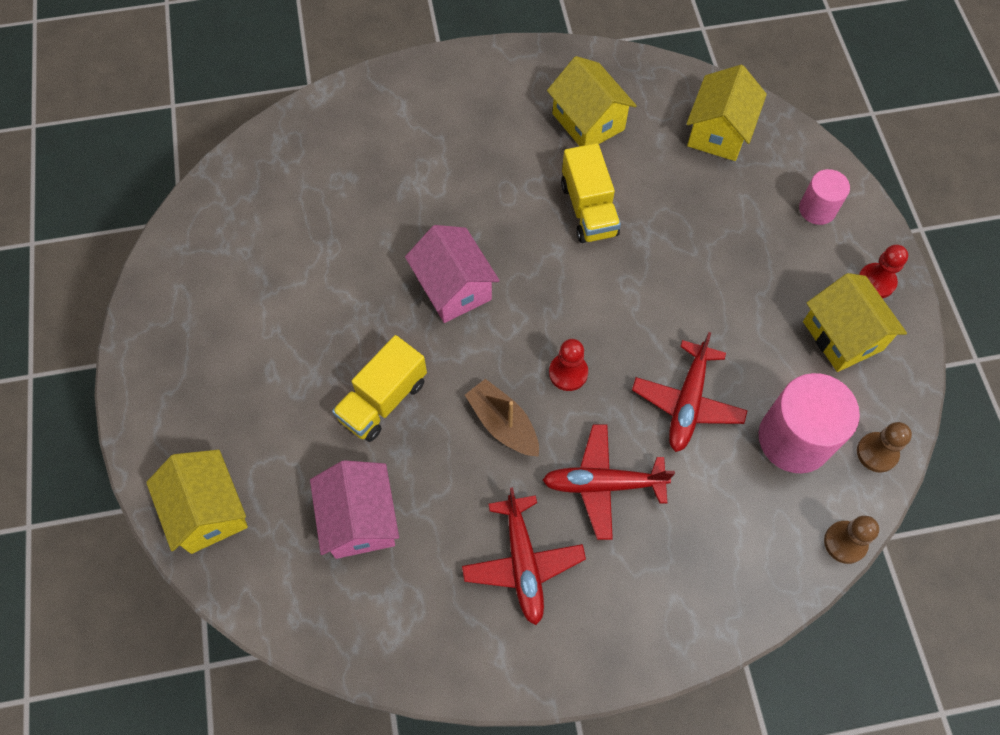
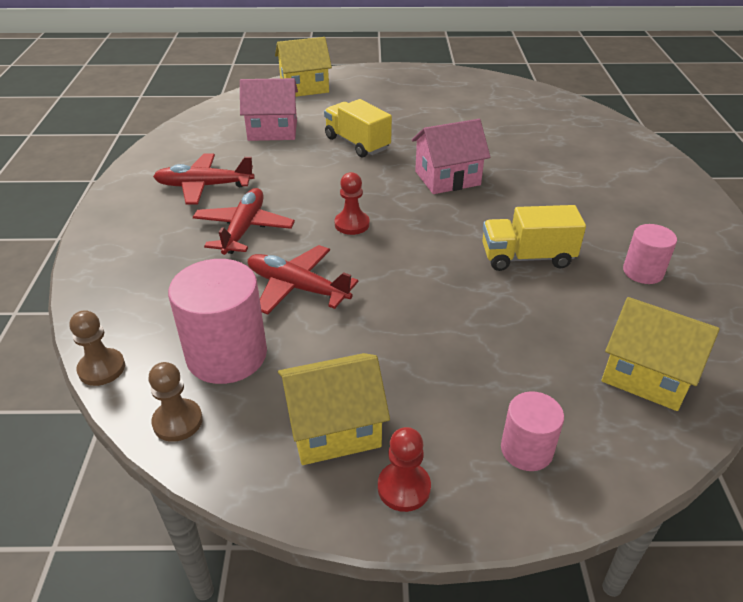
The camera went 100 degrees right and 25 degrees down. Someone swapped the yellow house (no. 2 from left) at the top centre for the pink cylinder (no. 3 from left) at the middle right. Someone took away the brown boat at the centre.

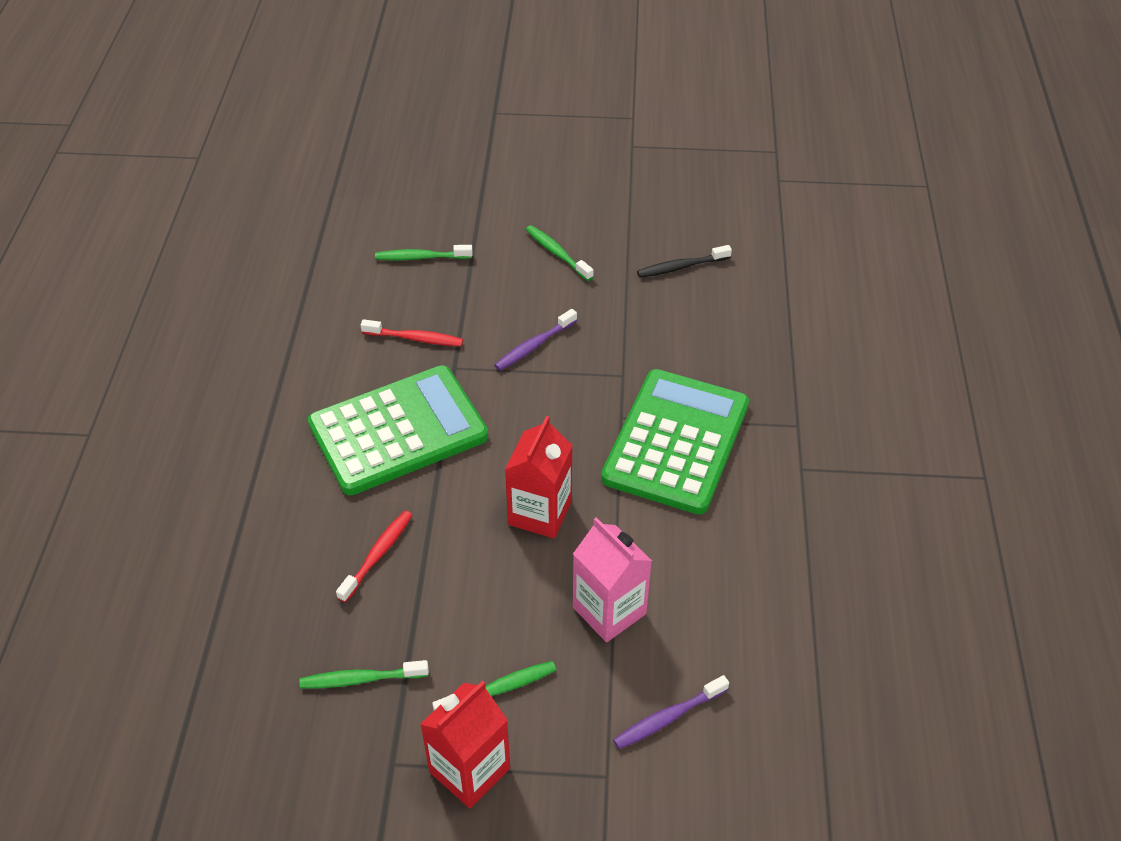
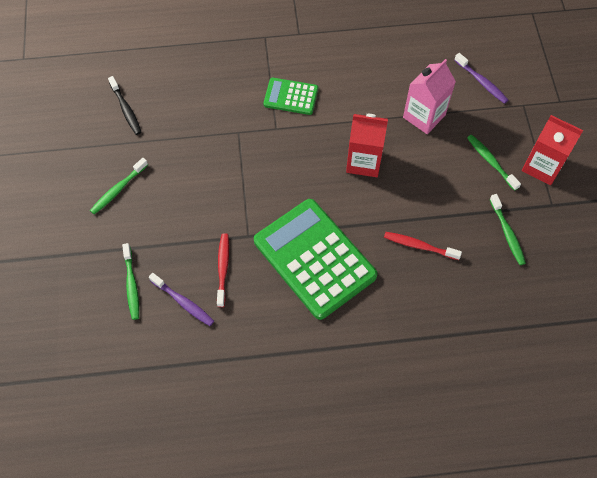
The camera went 100 degrees left and 15 degrees up. Someone carried the purple toothbrush (no. 1 from left) from the centre to the middle left. Someone scaled the green calculator (no. 2 from left in the first image) at the centre by 0.50.

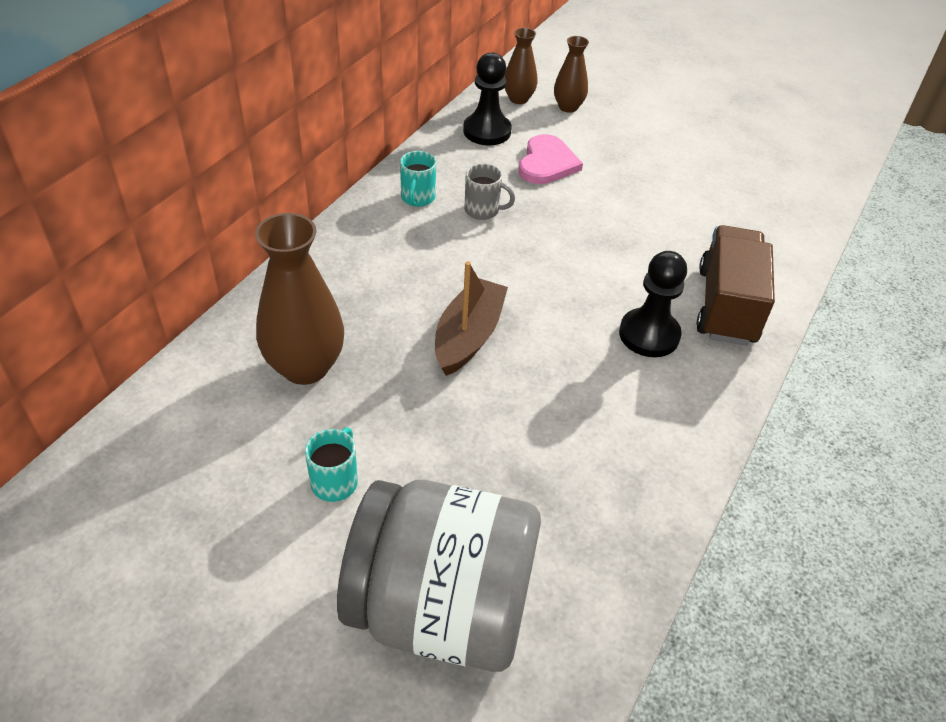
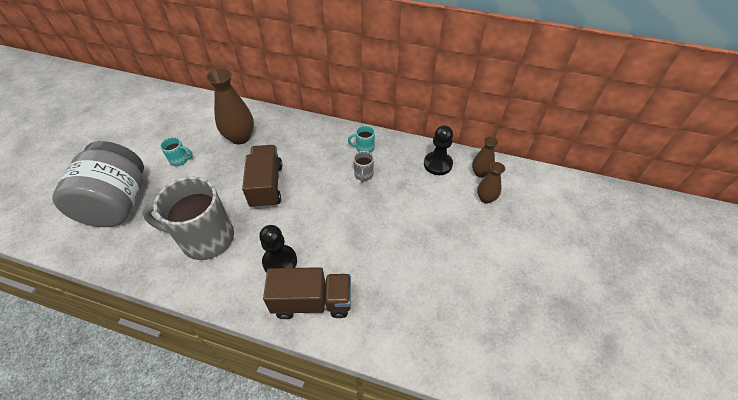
The camera went 80 degrees right and 5 degrees up. Someone put down the grey mug (no. 1 from left) at the middle left. Someone swapped the brown boat at the centre for the brown truck (no. 1 from left) at the centre. Someone took away the pink heart at the top centre.

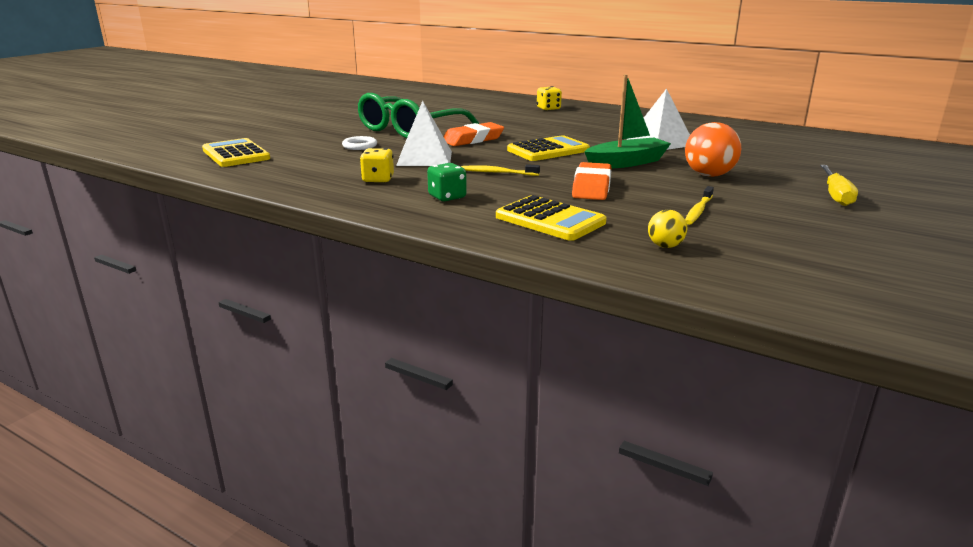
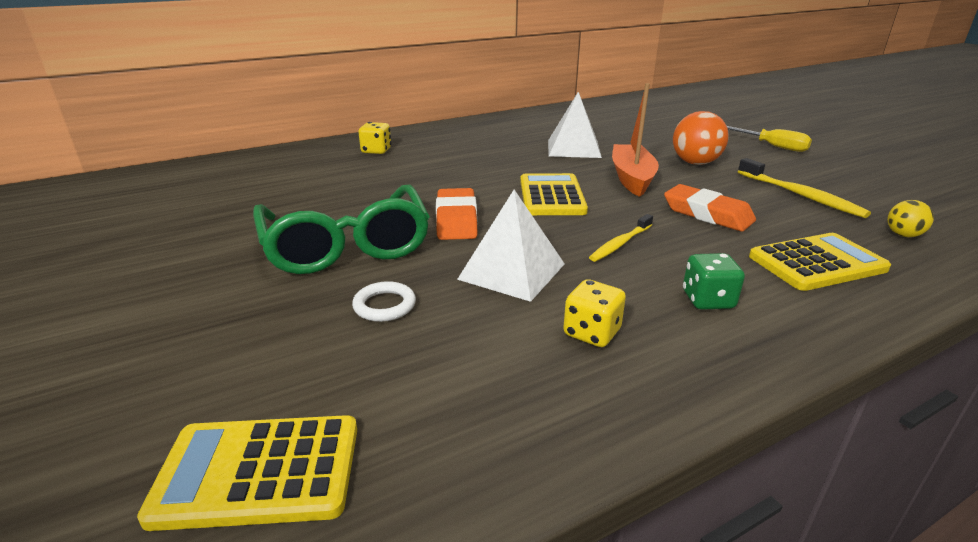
The camera went 60 degrees left and 5 degrees up. Someone repainted the green boat at the top centre, which became the orange boat at the top centre. Someone scaled the yellow toothbrush (no. 2 from left) at the middle right by 1.54.

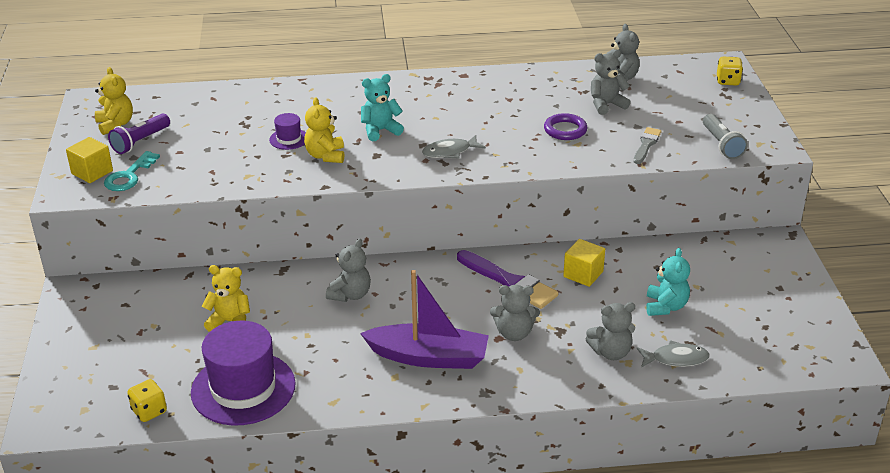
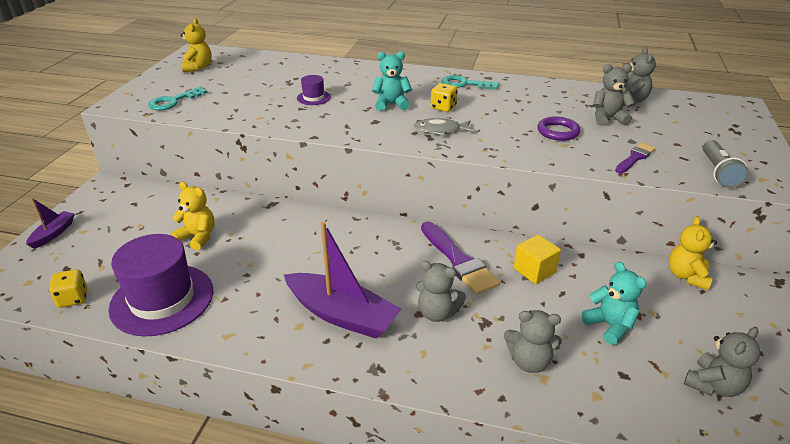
The camera went 20 degrees right and 0 degrees up. Someone put down the purple boat (no. 1 from left) at the middle left. Someone carried the yellow dice (no. 2 from left) from the top right to the top centre. Someone put down the turquoise key (no. 2 from left) at the top centre. Someone rotated the turquoise teddy bear (no. 2 from left) at the middle right by 60 degrees counterclockwise. Someone repainted the grey brush at the top right, which became the purple brush (no. 2 from left) at the middle right. Someone carried the yellow teddy bear (no. 3 from left) from the top centre to the middle right. Someone carried the grey teddy bear (no. 1 from left in the first image) from the centre to the bottom right. Someone took away the yellow cube (no. 1 from left) at the middle left. Someone took away the purple flashlight at the top left. Someone took away the grey fish (no. 2 from left) at the bottom right.

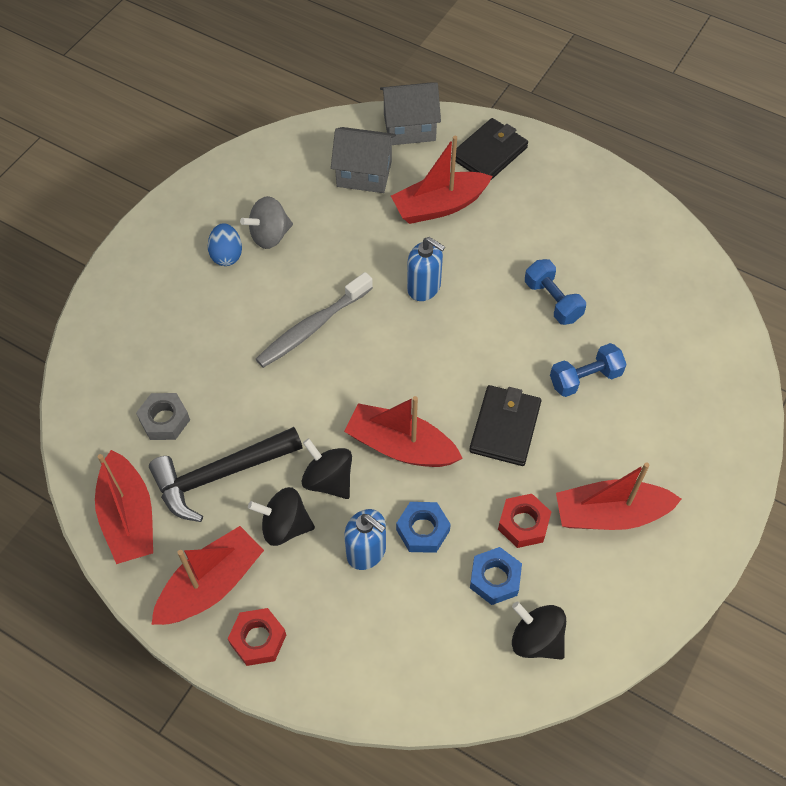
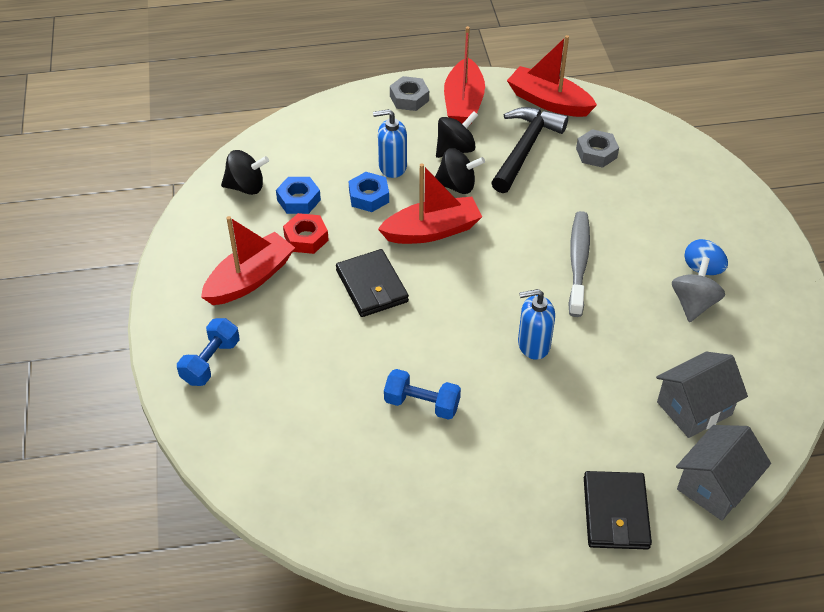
The camera went 140 degrees right and 10 degrees down. Someone carried the blue dumbbell (no. 2 from left in the first image) from the middle right to the middle left. Someone repainted the red nut (no. 1 from left) at the bottom left, which became the grey nut (no. 1 from left) at the top centre. Someone took away the red boat (no. 4 from left) at the top centre.

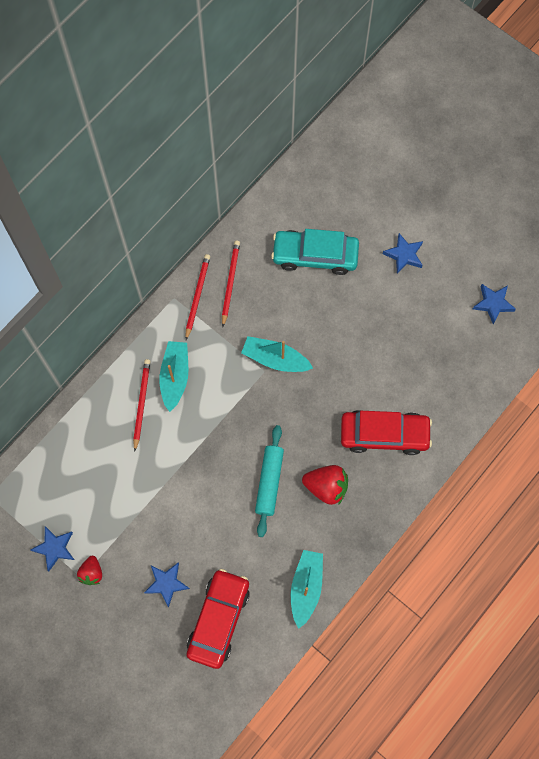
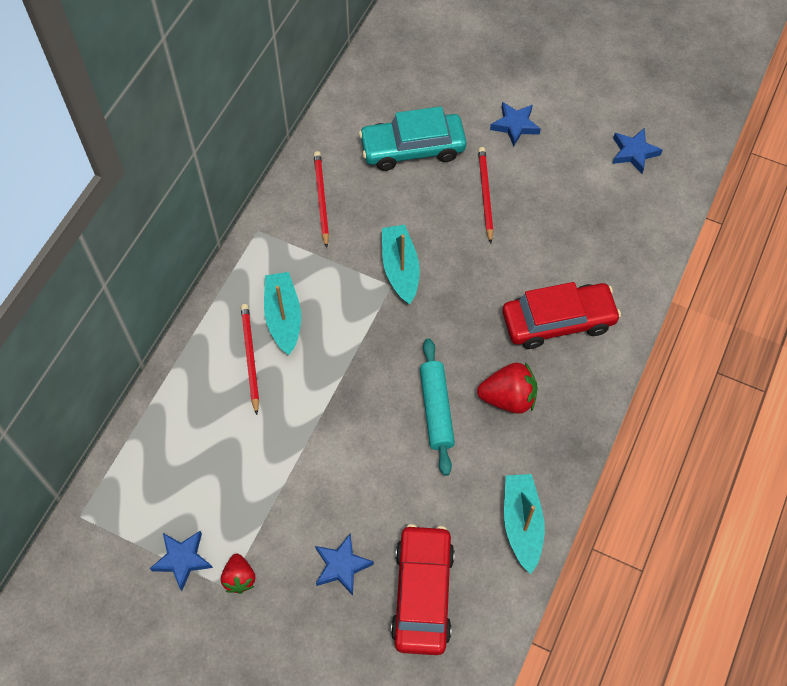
The camera went 15 degrees left and 10 degrees down. Someone rotated the turquoise boat (no. 2 from left) at the centre by 75 degrees clockwise. Someone carried the red pencil (no. 2 from left in the first image) from the centre to the top centre.

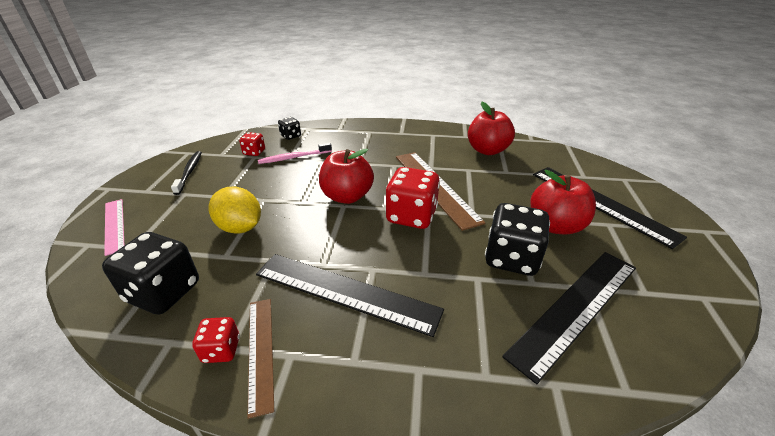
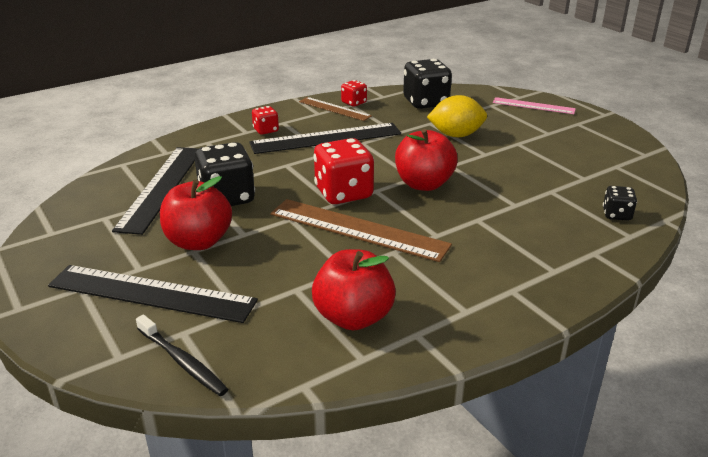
The camera went 140 degrees right and 5 degrees down. Someone carried the black toothbrush from the middle left to the bottom left. Someone carried the red dice (no. 2 from left in the first image) from the top left to the top centre. Someone took away the pink toothbrush at the centre.

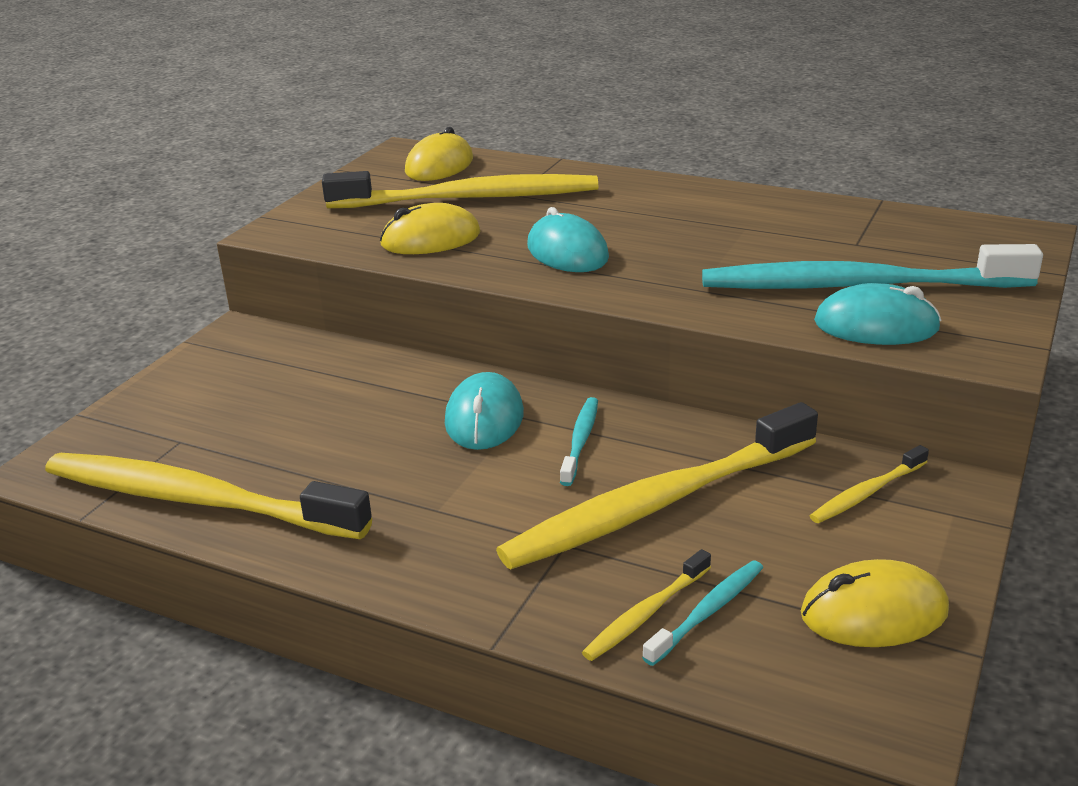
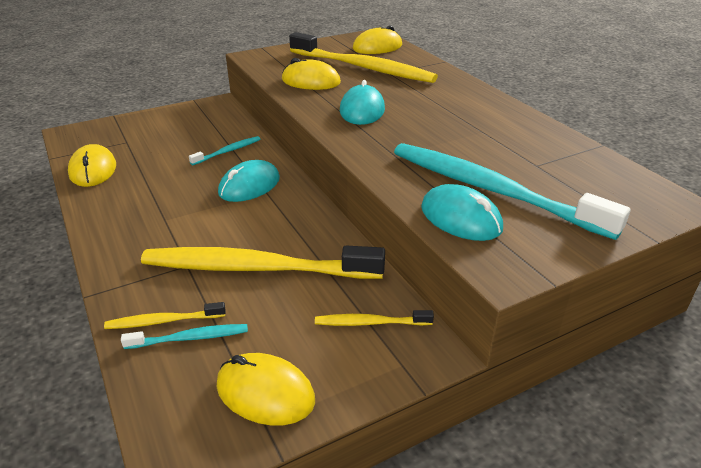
The camera went 35 degrees right and 5 degrees up. Someone swapped the yellow toothbrush (no. 1 from left) at the middle left for the yellow mouse (no. 1 from left) at the middle left. Someone carried the turquoise toothbrush (no. 1 from left in the first image) from the centre to the top left.

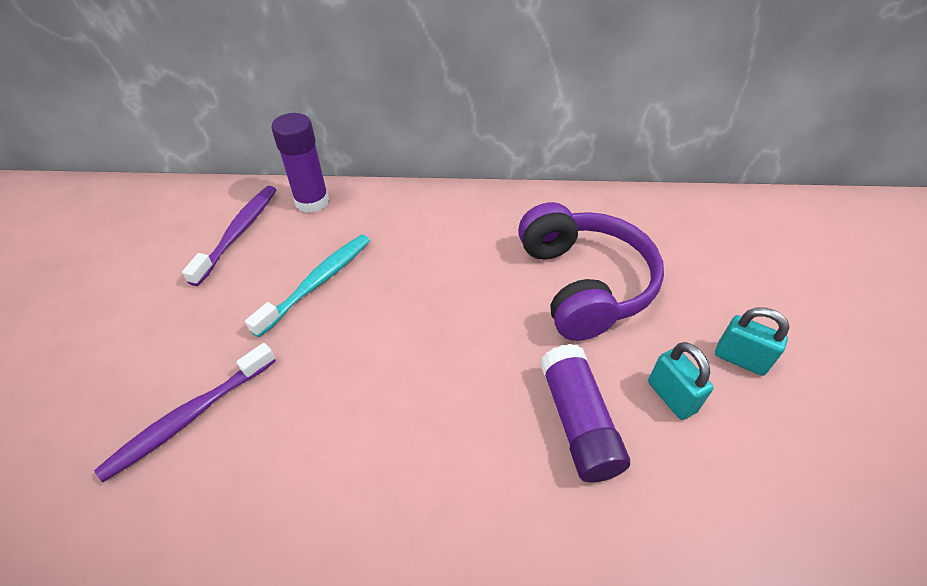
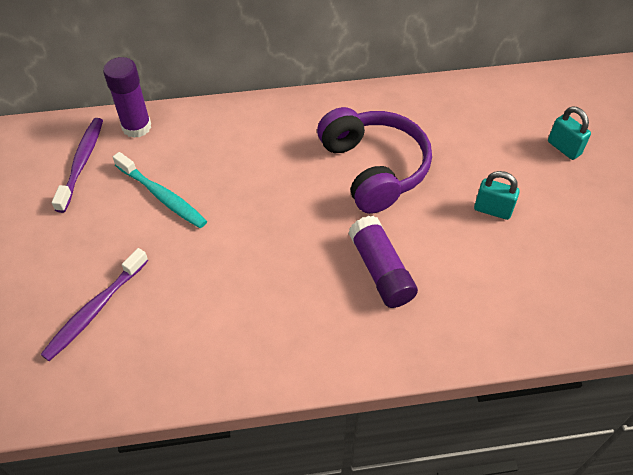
The camera went 10 degrees left and 5 degrees up. Someone rotated the turquoise toothbrush at the middle left by 105 degrees clockwise. Someone carried the turquoise padlock (no. 1 from left in the first image) from the middle right to the top right.

